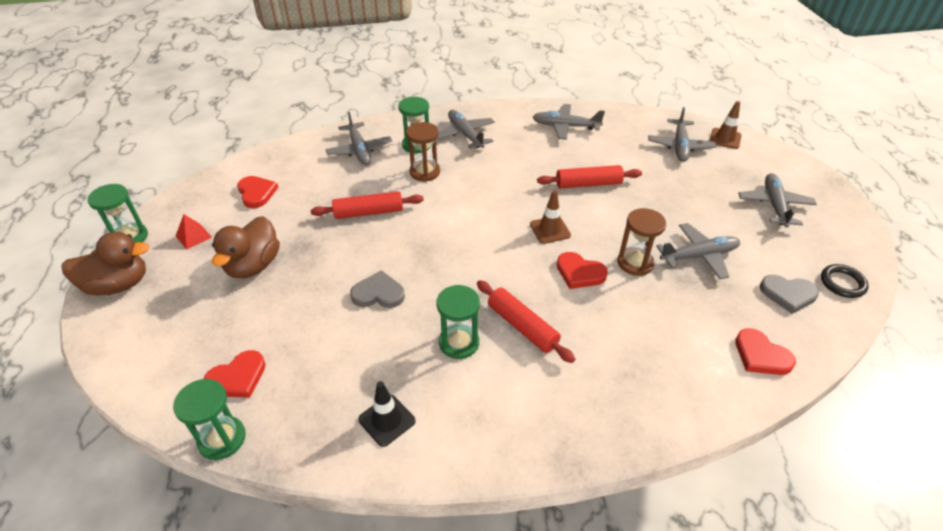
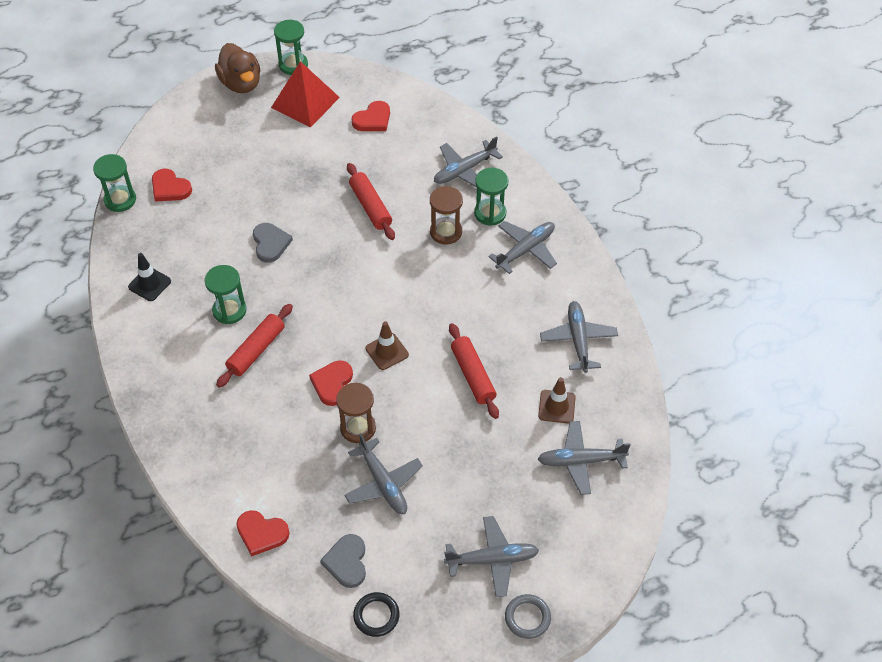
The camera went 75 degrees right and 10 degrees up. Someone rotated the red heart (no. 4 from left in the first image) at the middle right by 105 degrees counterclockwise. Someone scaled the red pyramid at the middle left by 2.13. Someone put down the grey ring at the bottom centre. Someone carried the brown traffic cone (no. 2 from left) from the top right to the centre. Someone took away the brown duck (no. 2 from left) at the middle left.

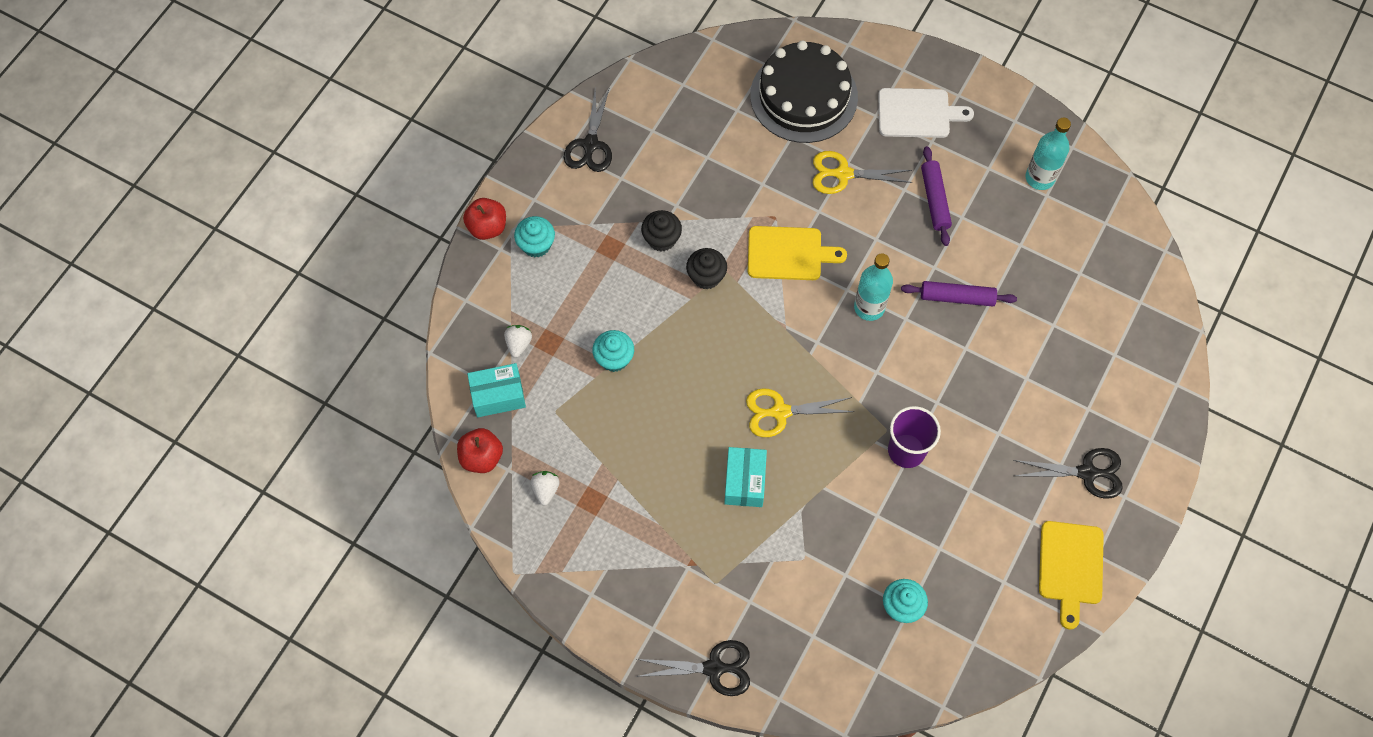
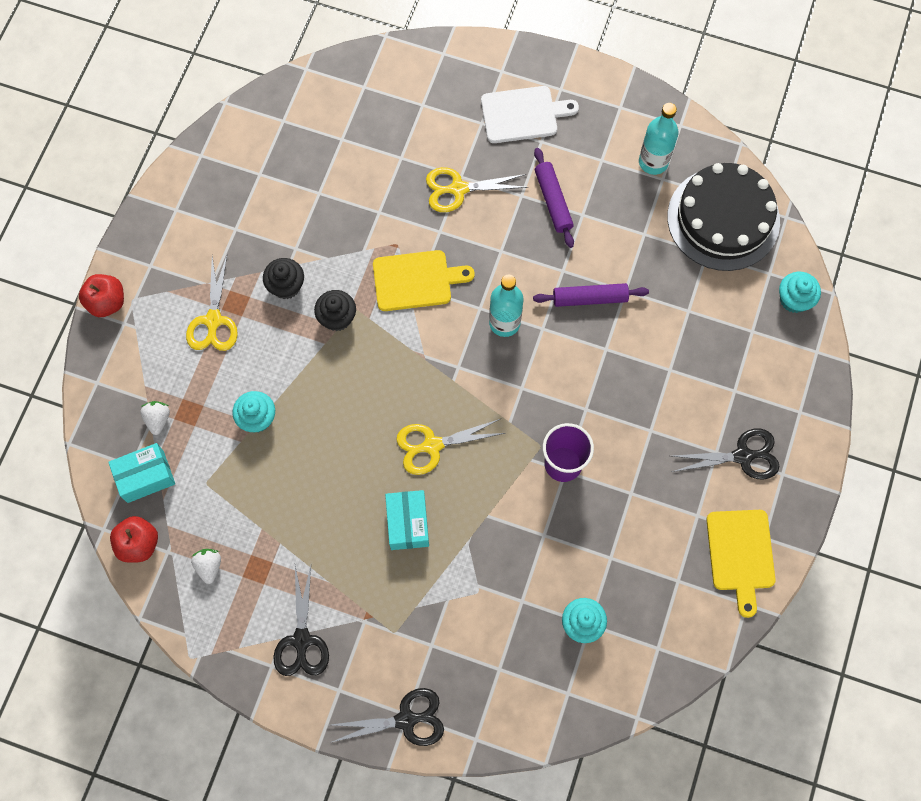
The camera went 10 degrees left and 5 degrees up. Someone put down the yellow scissors (no. 1 from left) at the middle left. Someone carried the black scissors (no. 1 from left) from the top centre to the bottom left. Someone carried the black cake from the top centre to the top right. Someone carried the turquoise cupcake (no. 1 from left in the first image) from the top centre to the middle right.

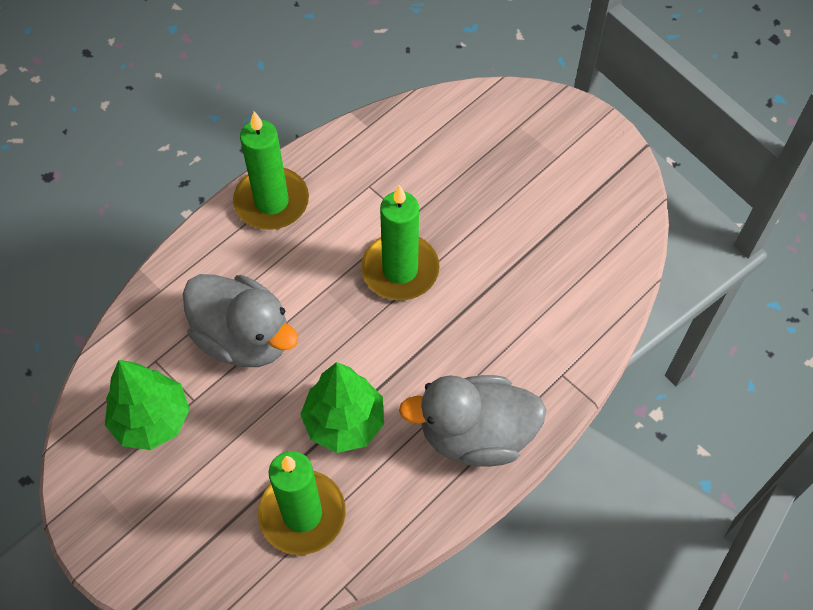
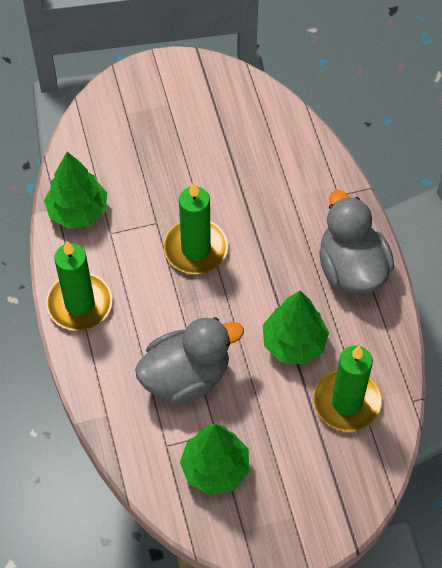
The camera went 60 degrees left and 0 degrees up. Someone put down the green tree (no. 1 from left) at the middle left. Someone rotated the grey duck (no. 2 from left) at the bottom centre by 135 degrees clockwise.

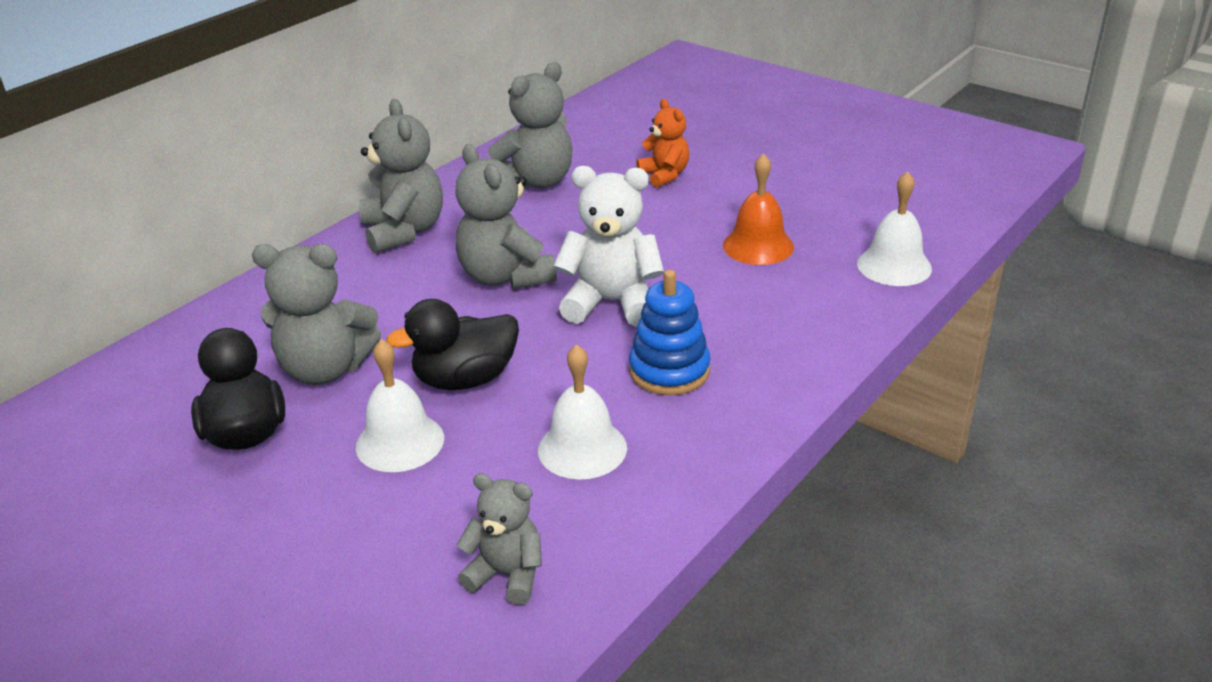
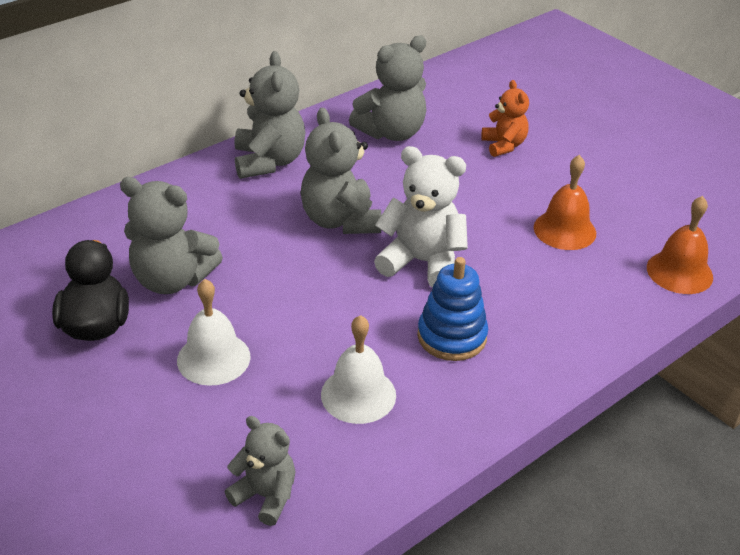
The camera went 10 degrees right and 5 degrees up. Someone repainted the white bell (no. 3 from left) at the middle right, which became the orange bell (no. 2 from left) at the middle right. Someone took away the black duck (no. 2 from left) at the centre.

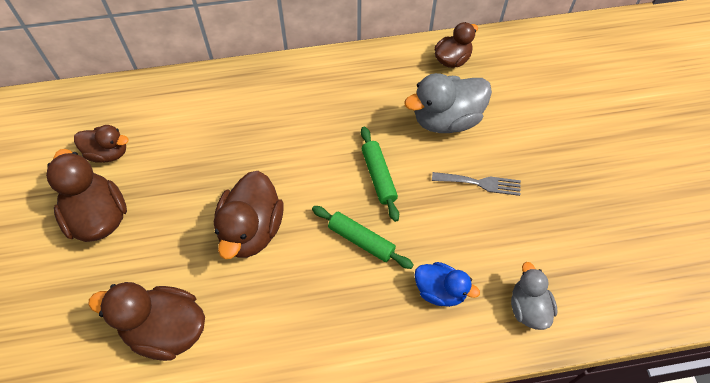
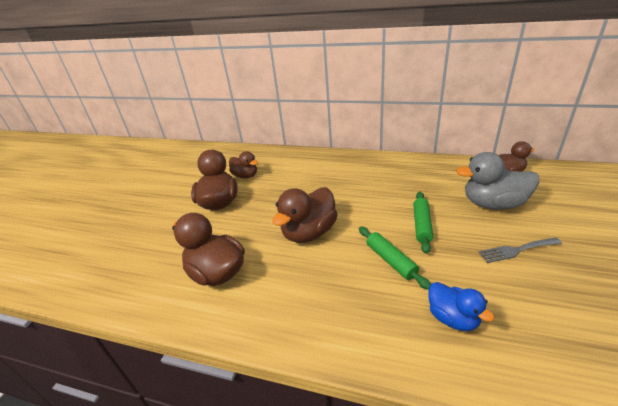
The camera went 30 degrees right and 25 degrees down. Someone rotated the grey fork at the middle right by 135 degrees clockwise. Someone took away the grey duck (no. 2 from left) at the bottom right.

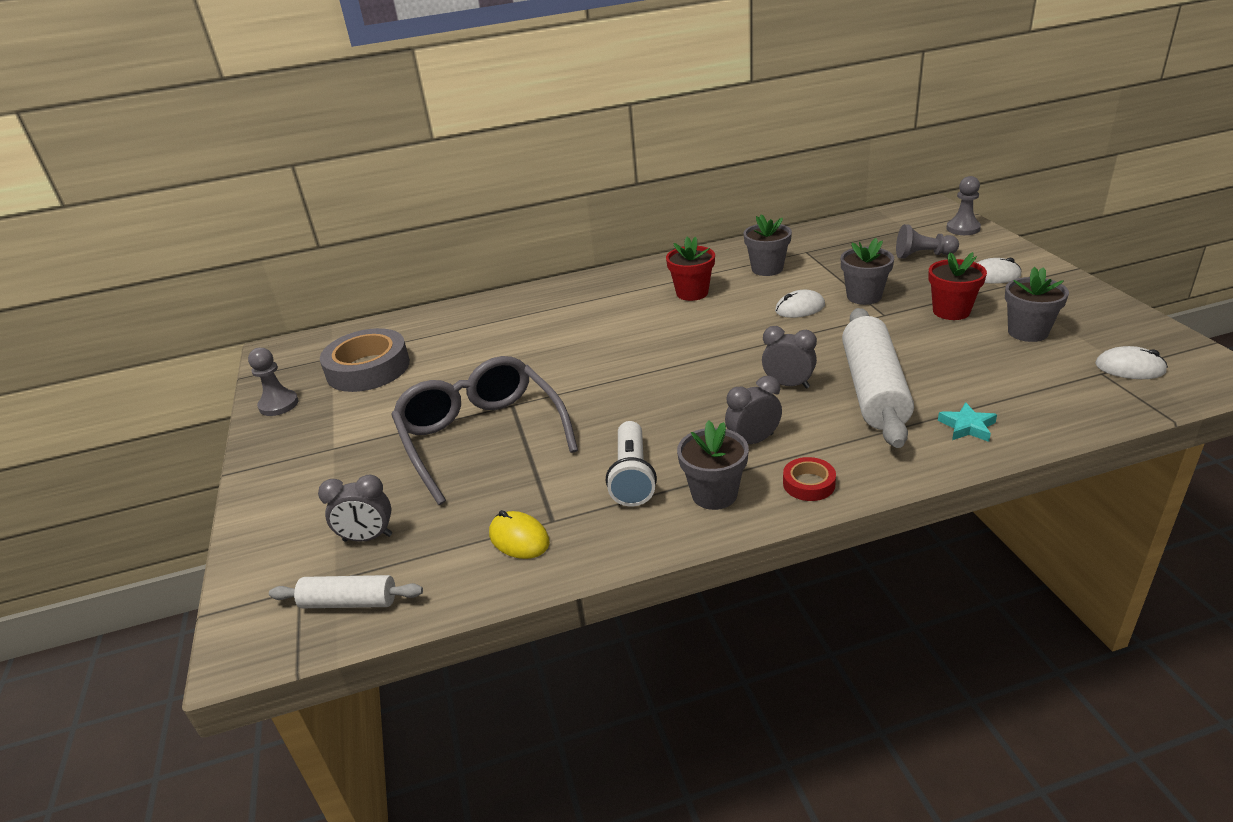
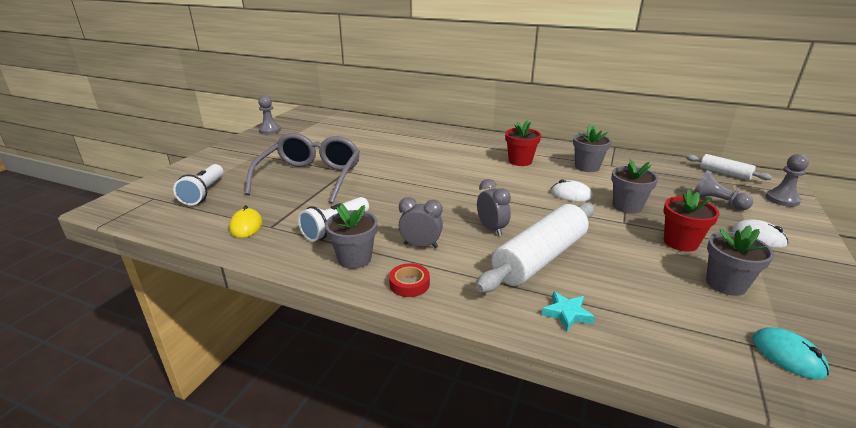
The camera went 35 degrees right and 5 degrees down. Someone swapped the grey clock (no. 1 from left) at the middle left for the white flashlight (no. 1 from left) at the middle left. Someone carried the white rolling pin (no. 1 from left in the first image) from the bottom left to the middle right. Someone repainted the white mouse (no. 3 from left) at the middle right, which became the turquoise mouse at the bottom right. Someone took away the grey tape at the middle left.

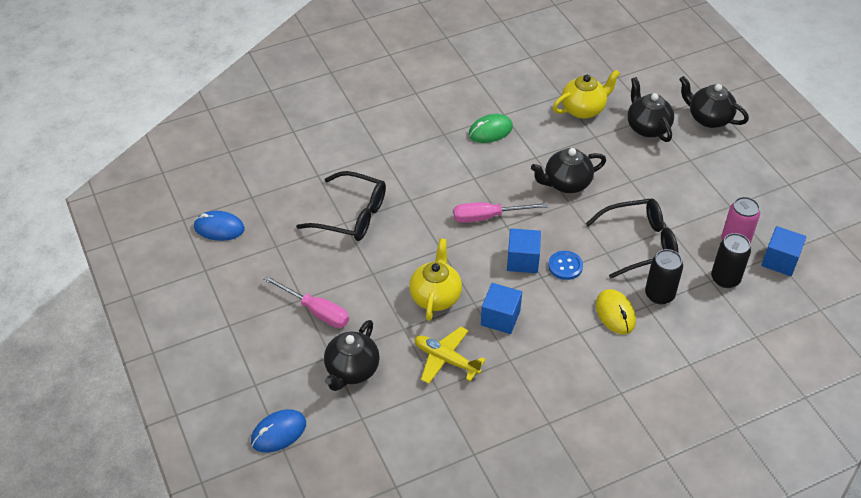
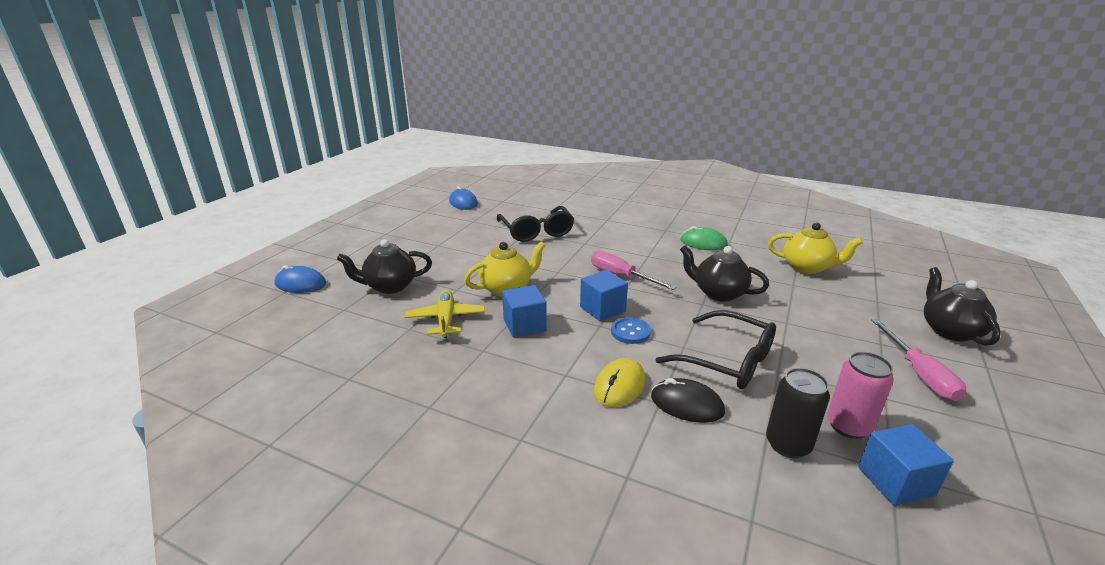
The camera went 50 degrees right and 20 degrees down. Someone swapped the black can (no. 1 from left) at the middle right for the black mouse at the bottom centre. Someone carried the pink screwdriver (no. 1 from left in the first image) from the centre to the middle right. Someone took away the black teapot (no. 3 from left) at the top right.

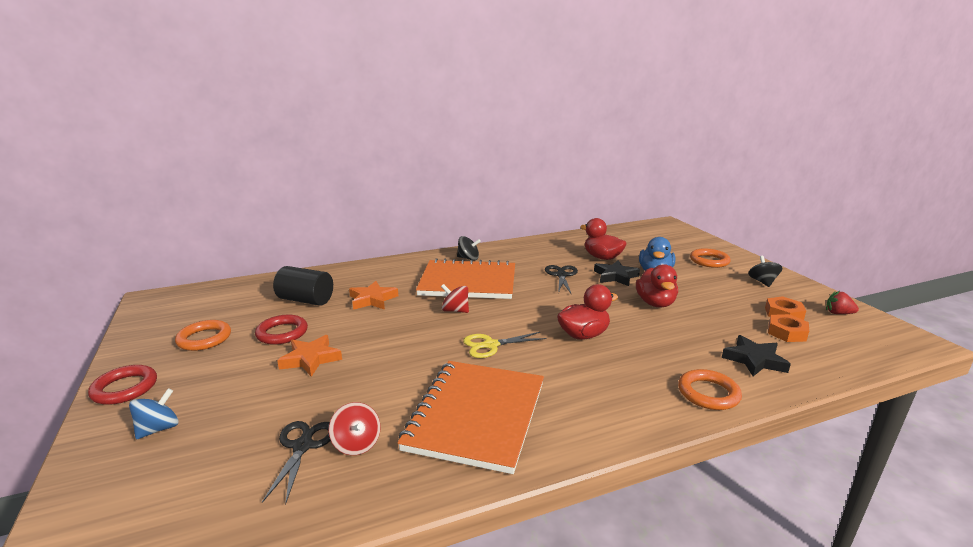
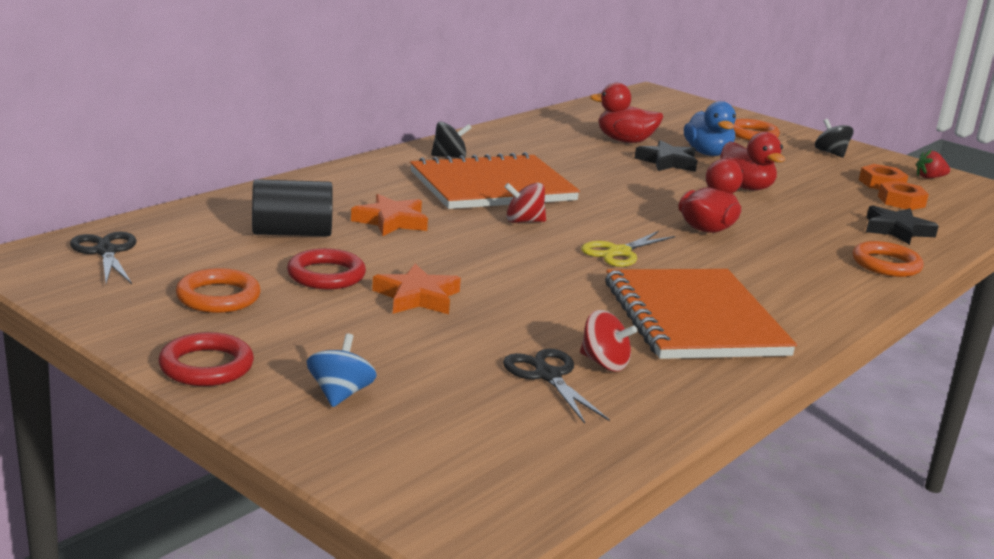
The camera went 30 degrees left and 0 degrees up. Someone carried the black scissors (no. 2 from left in the first image) from the centre to the middle left.

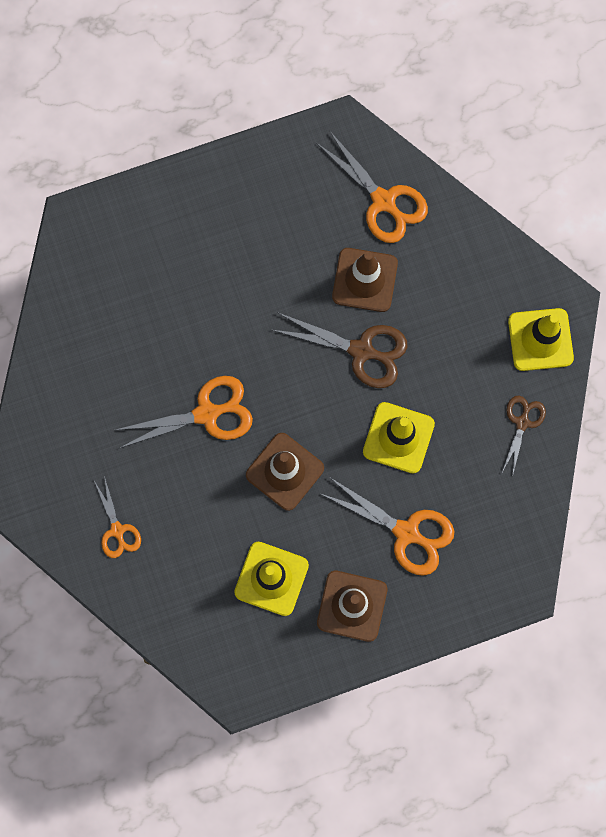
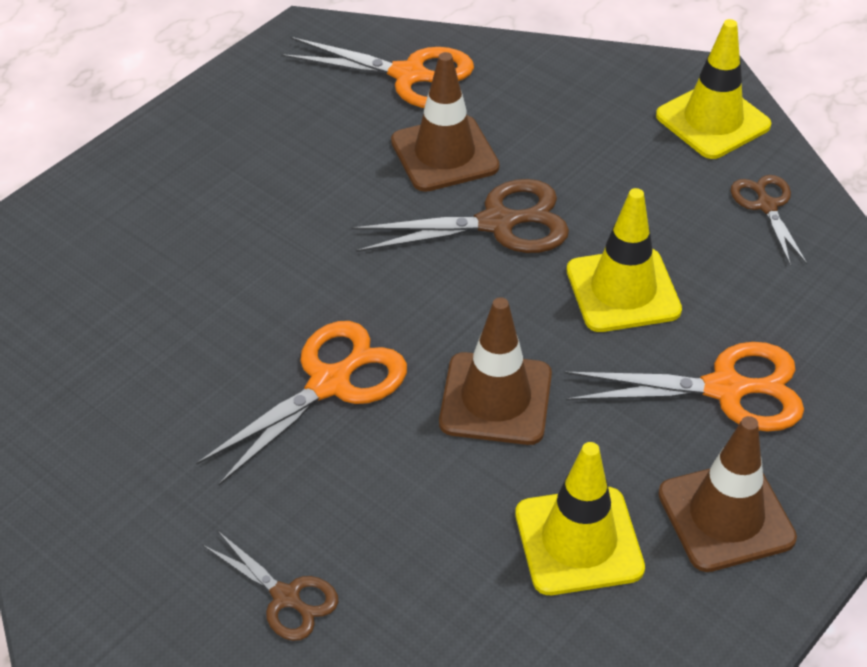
The camera went 30 degrees left and 30 degrees down. Someone repainted the orange scissors (no. 1 from left) at the middle left, which became the brown scissors (no. 1 from left) at the bottom left.

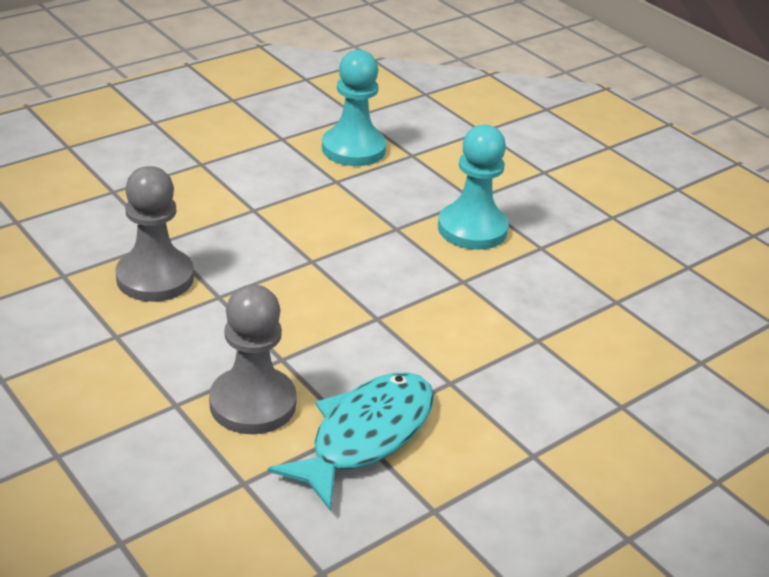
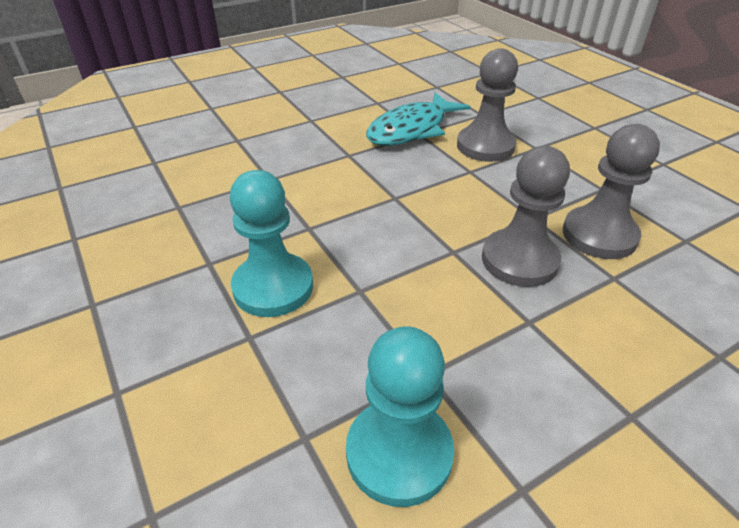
The camera went 170 degrees left and 5 degrees up. Someone put down the grey pawn (no. 2 from left) at the middle right.

